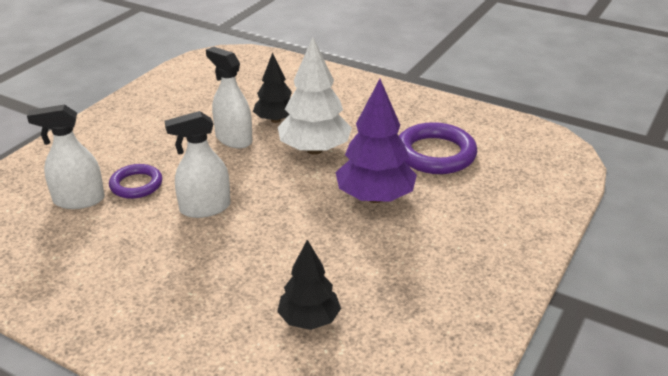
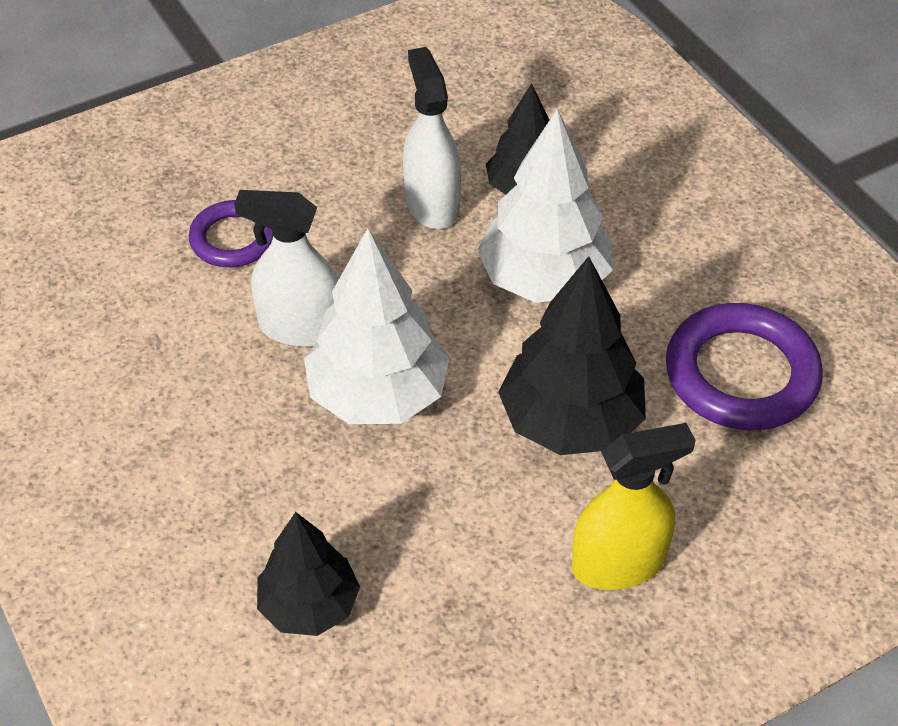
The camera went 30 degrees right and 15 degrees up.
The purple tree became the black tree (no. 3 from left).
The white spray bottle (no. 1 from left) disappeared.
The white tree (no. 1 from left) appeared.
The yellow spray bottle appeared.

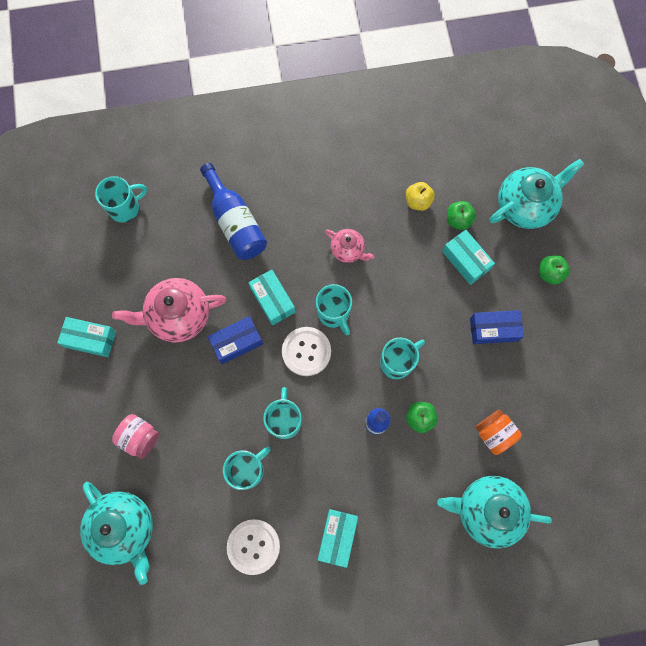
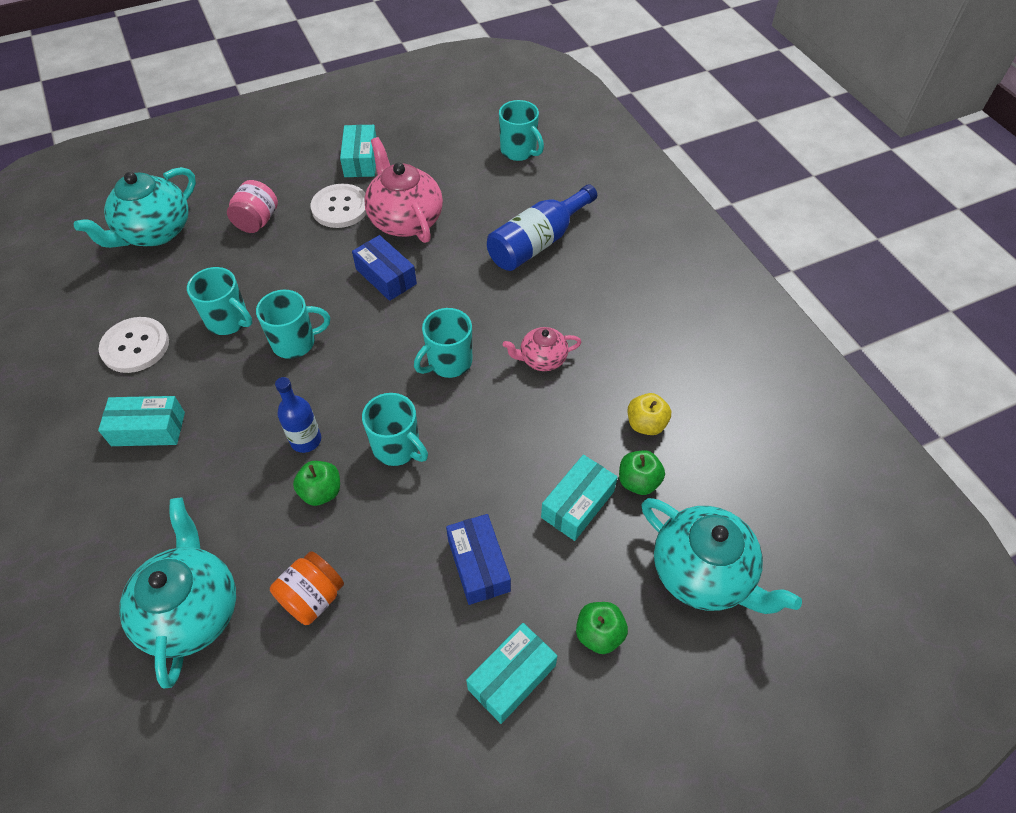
The camera went 75 degrees right and 20 degrees down.
The pink teapot (no. 2 from left) turned 60 degrees clockwise.
The turquoise box (no. 2 from left in the first image) moved.
The white button (no. 2 from left) moved.

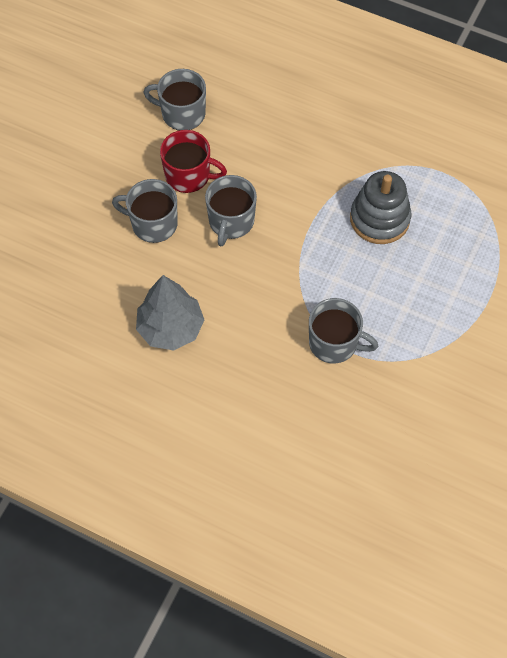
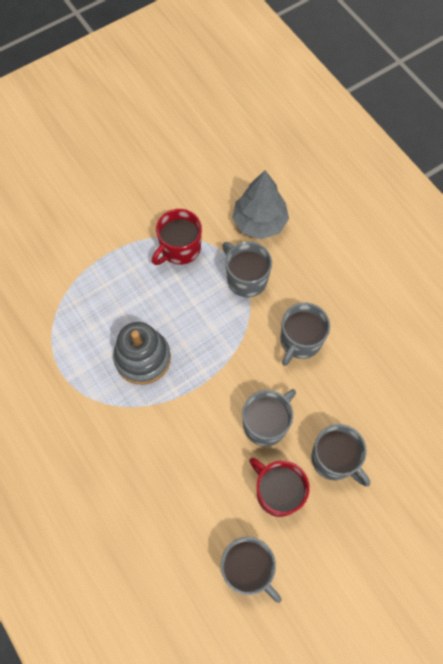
The camera went 150 degrees left and 5 degrees up.
The grey tree moved.
The red mug (no. 1 from left) appeared.
The grey mug (no. 4 from left) appeared.

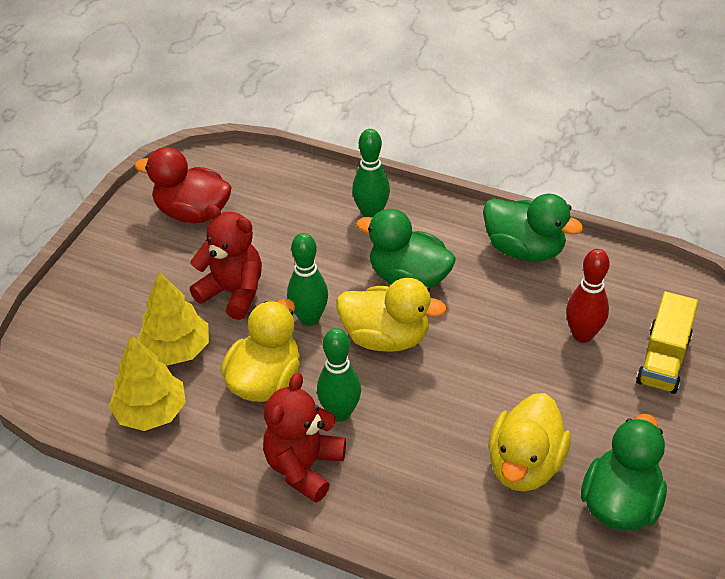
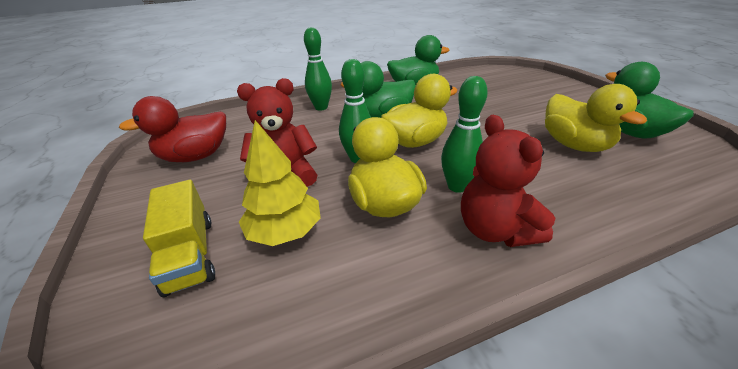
The camera went 45 degrees left and 10 degrees down.
The red bowling pin disappeared.
The yellow truck moved.
The yellow tree (no. 1 from left) disappeared.

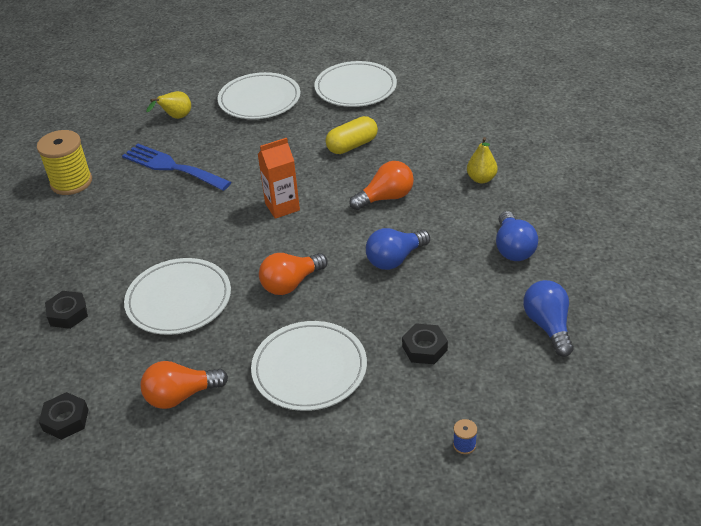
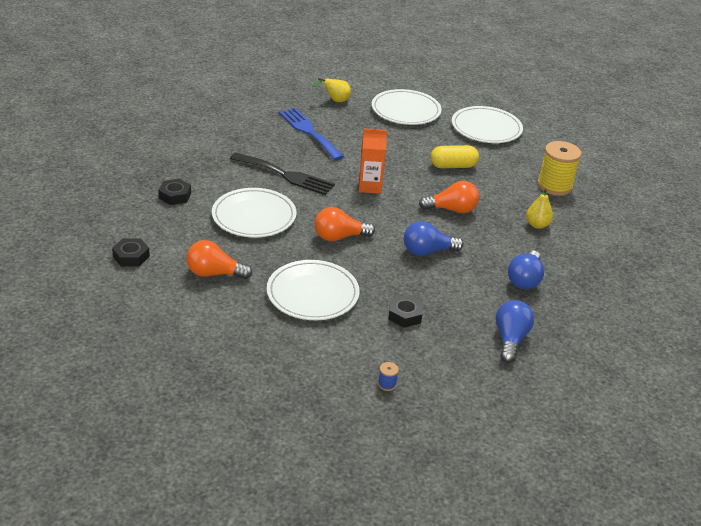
The camera went 20 degrees right and 5 degrees down.
The yellow spool moved.
The black fork appeared.

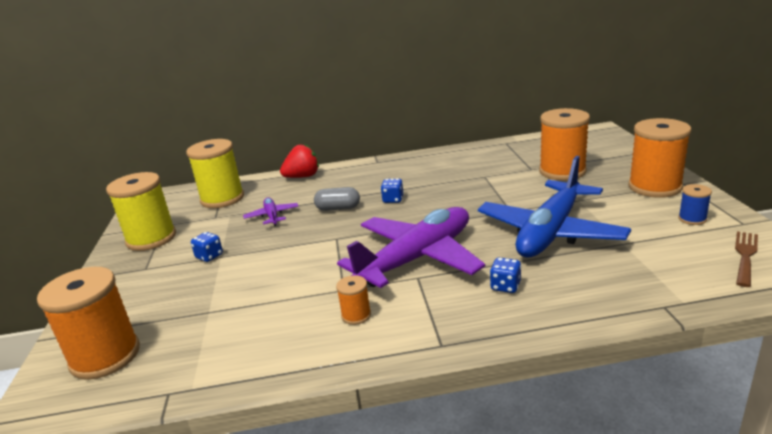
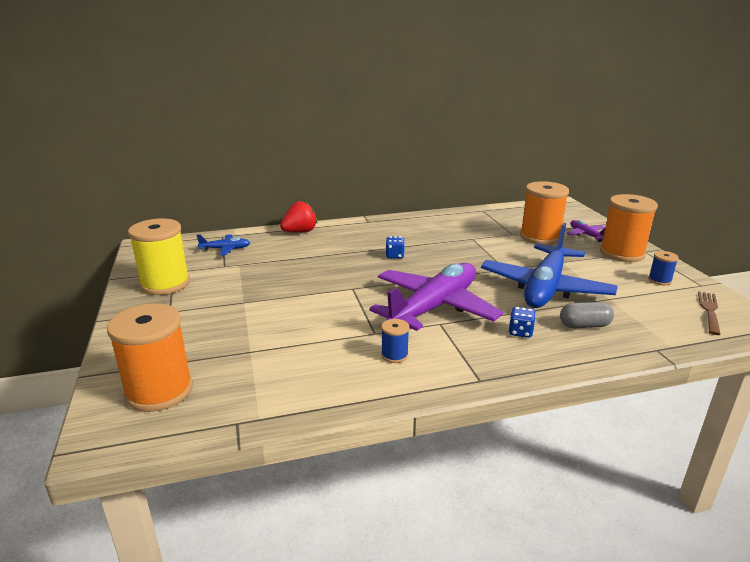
The camera went 10 degrees left and 0 degrees up.
The yellow spool (no. 2 from left) was replaced by the blue plane (no. 1 from left).
The grey capsule moved.
The purple plane (no. 1 from left in the first image) moved.
The blue dice (no. 1 from left) disappeared.
The orange spool (no. 2 from left) became the blue spool (no. 1 from left).

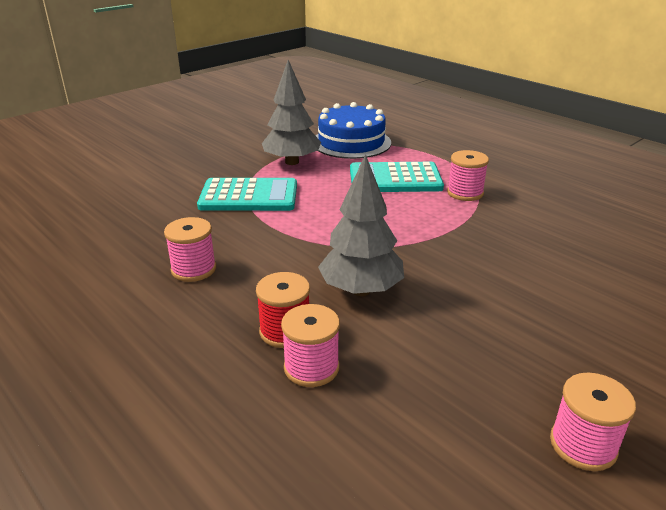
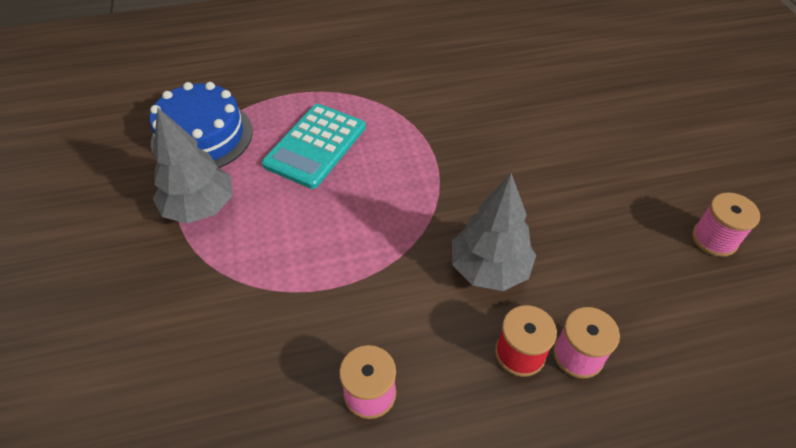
The camera went 60 degrees left and 20 degrees up.
The pink spool (no. 3 from left) disappeared.
The turquoise calculator (no. 1 from left) disappeared.

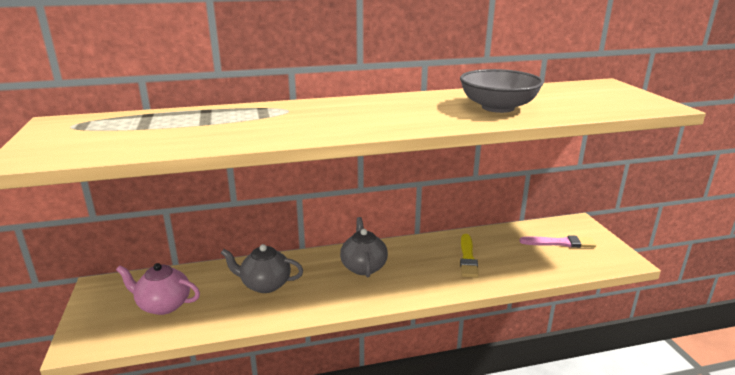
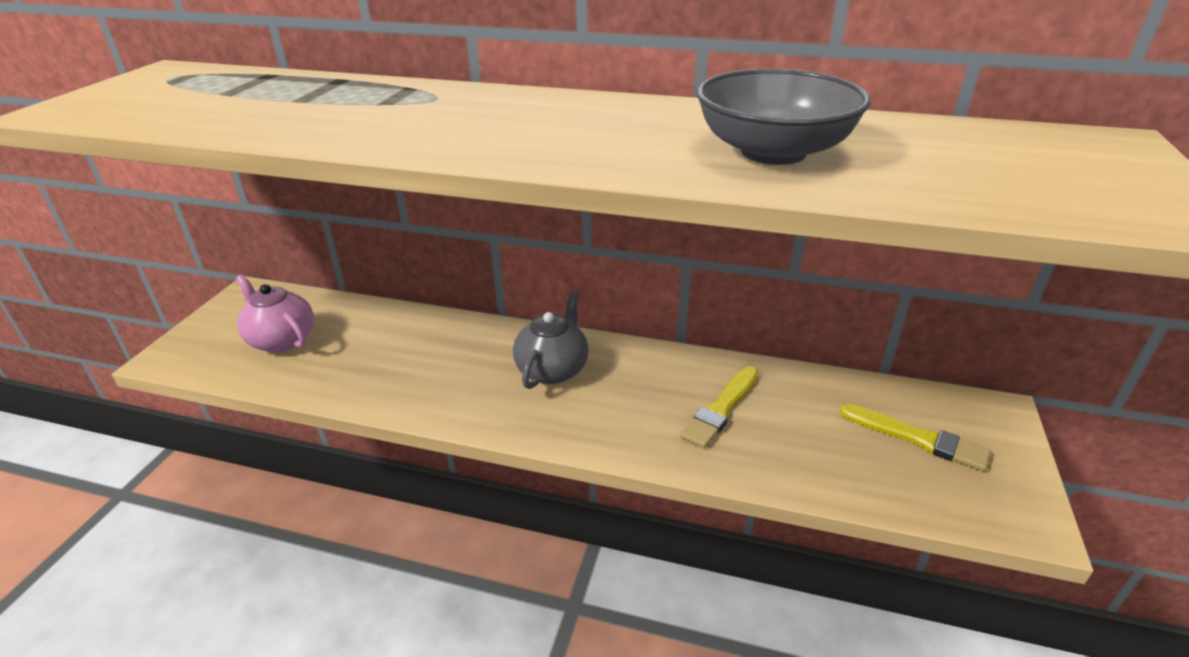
The camera went 30 degrees right and 10 degrees up.
The pink brush became the yellow brush (no. 2 from left).
The grey teapot (no. 1 from left) disappeared.

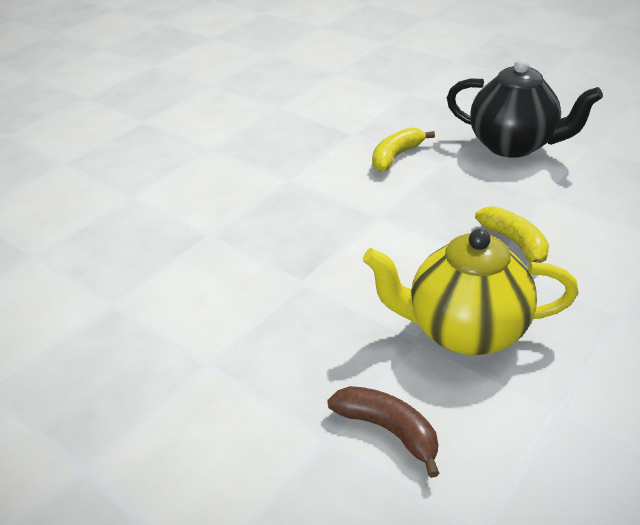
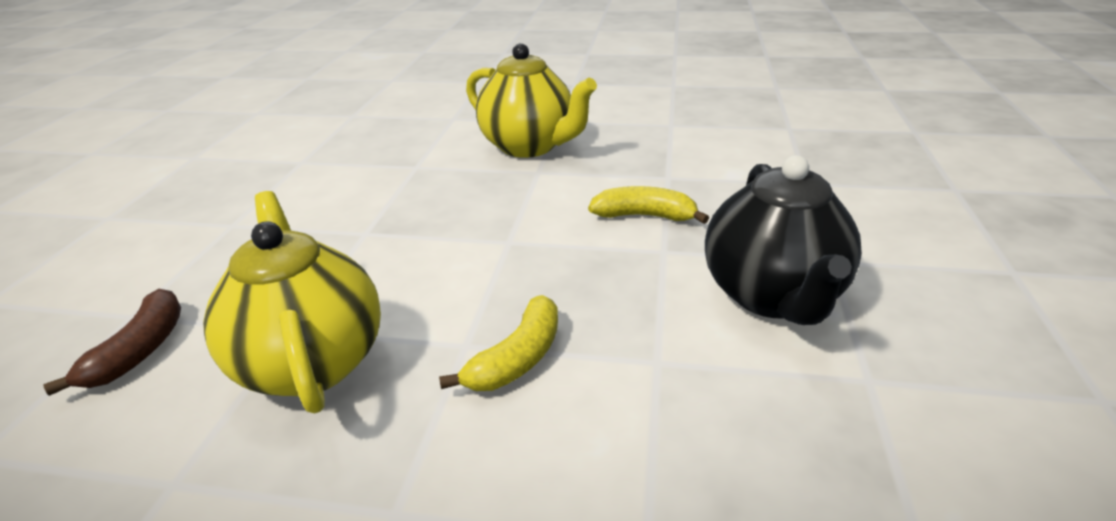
The camera went 60 degrees right and 5 degrees down.
The yellow teapot (no. 2 from left) appeared.

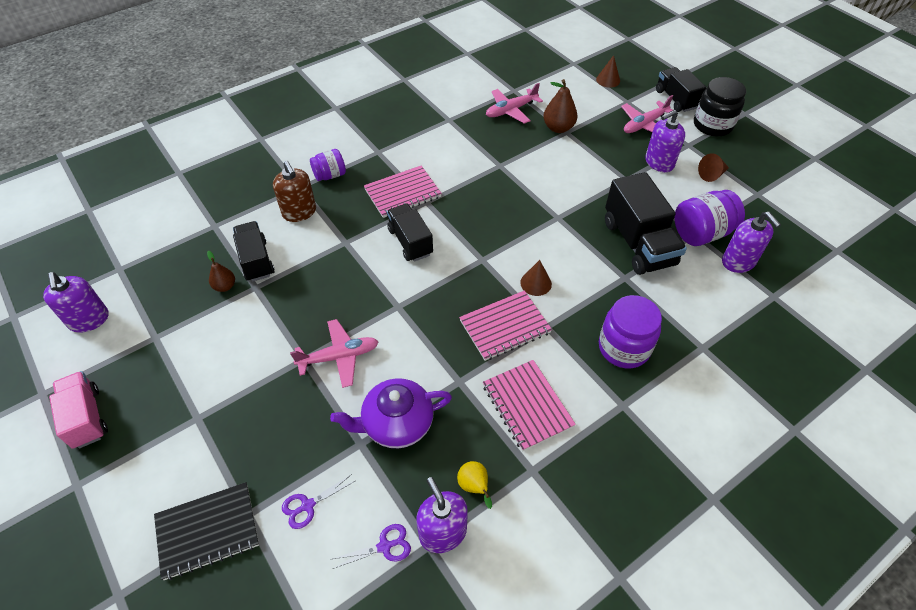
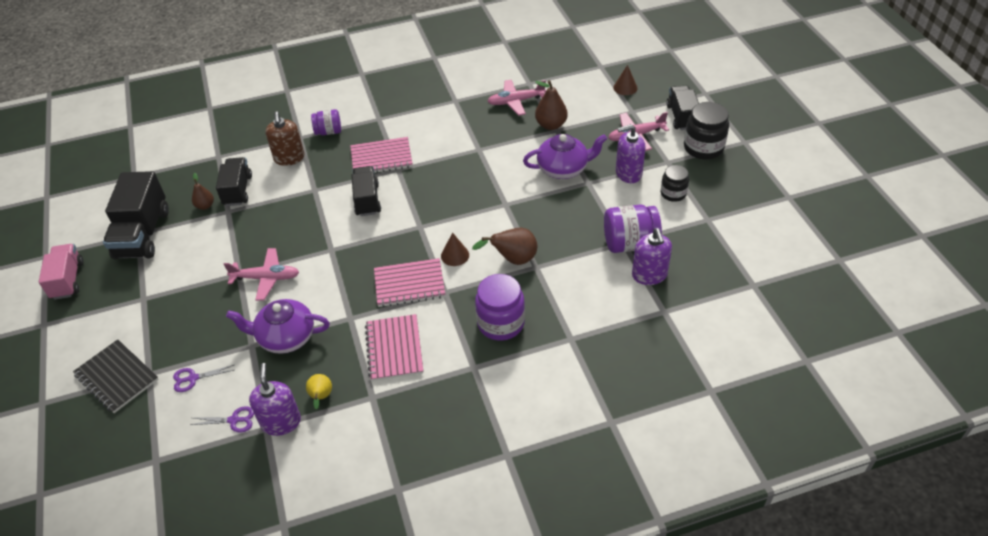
The camera went 20 degrees right and 5 degrees down.
The brown cone (no. 3 from left) was replaced by the black jar (no. 1 from left).
The black truck (no. 3 from left in the first image) moved.
The purple soap dispenser (no. 1 from left) disappeared.
The black notebook turned 45 degrees clockwise.
The purple teapot (no. 2 from left) appeared.
The brown pear (no. 2 from left) appeared.

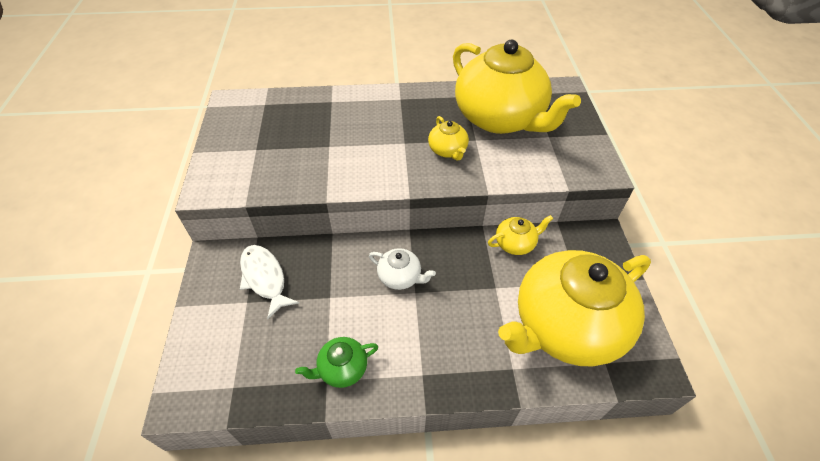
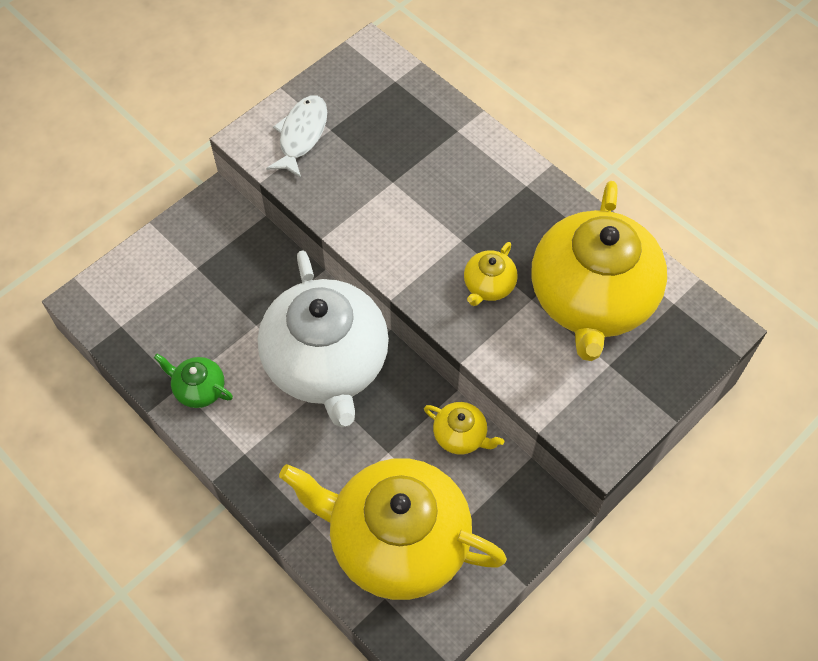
The camera went 50 degrees right and 10 degrees up.
The white fish moved.
The white teapot changed to 2.44 times the size.

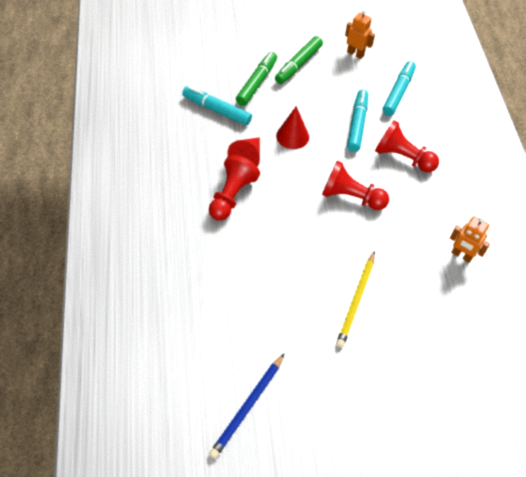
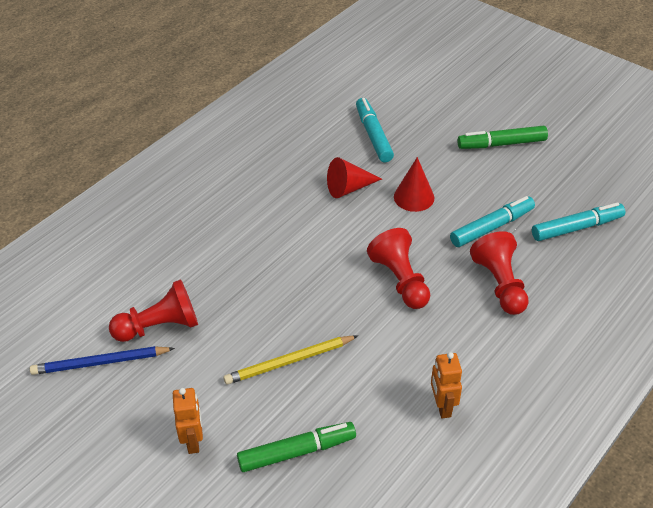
The camera went 50 degrees right and 10 degrees down.
The orange robot (no. 1 from left) moved.
The green marker (no. 1 from left) moved.
The red pawn (no. 1 from left) moved.

